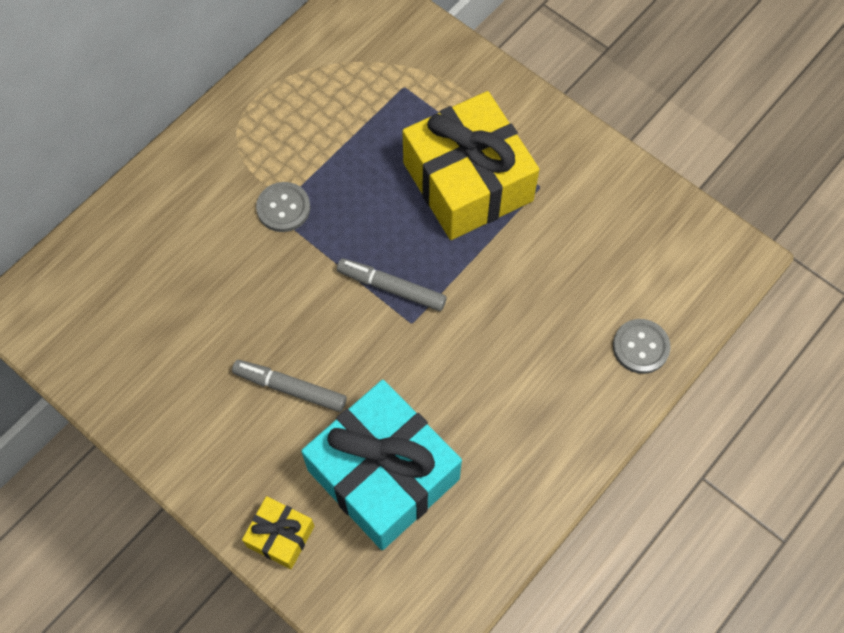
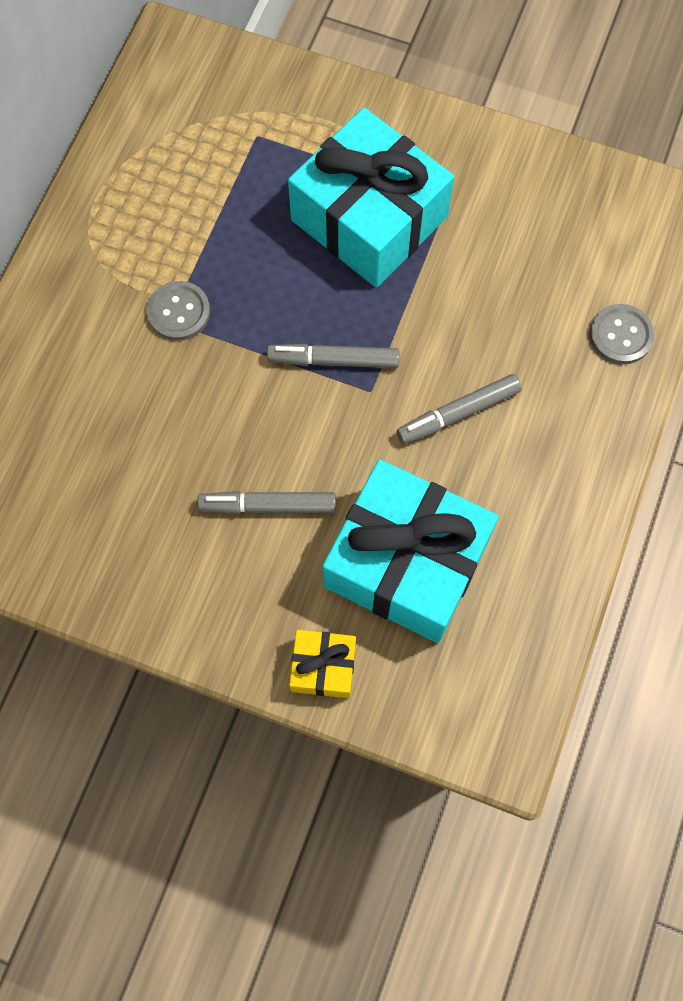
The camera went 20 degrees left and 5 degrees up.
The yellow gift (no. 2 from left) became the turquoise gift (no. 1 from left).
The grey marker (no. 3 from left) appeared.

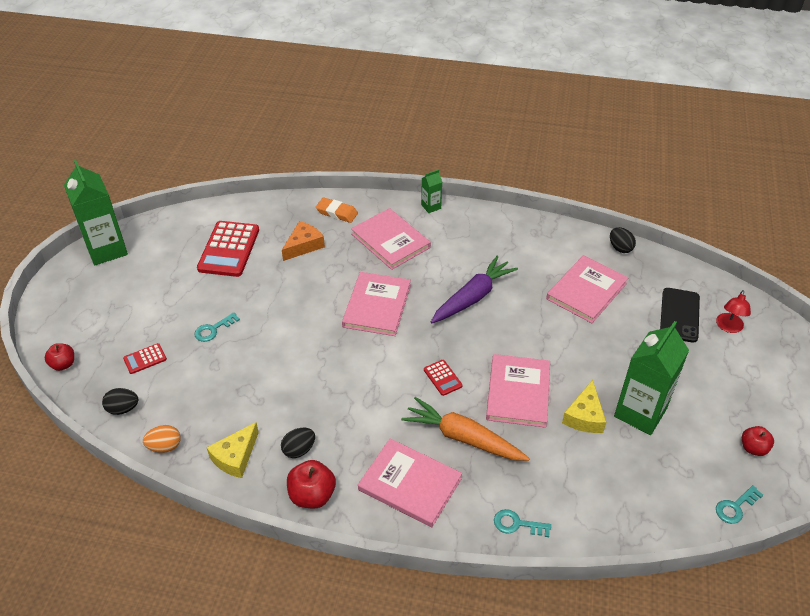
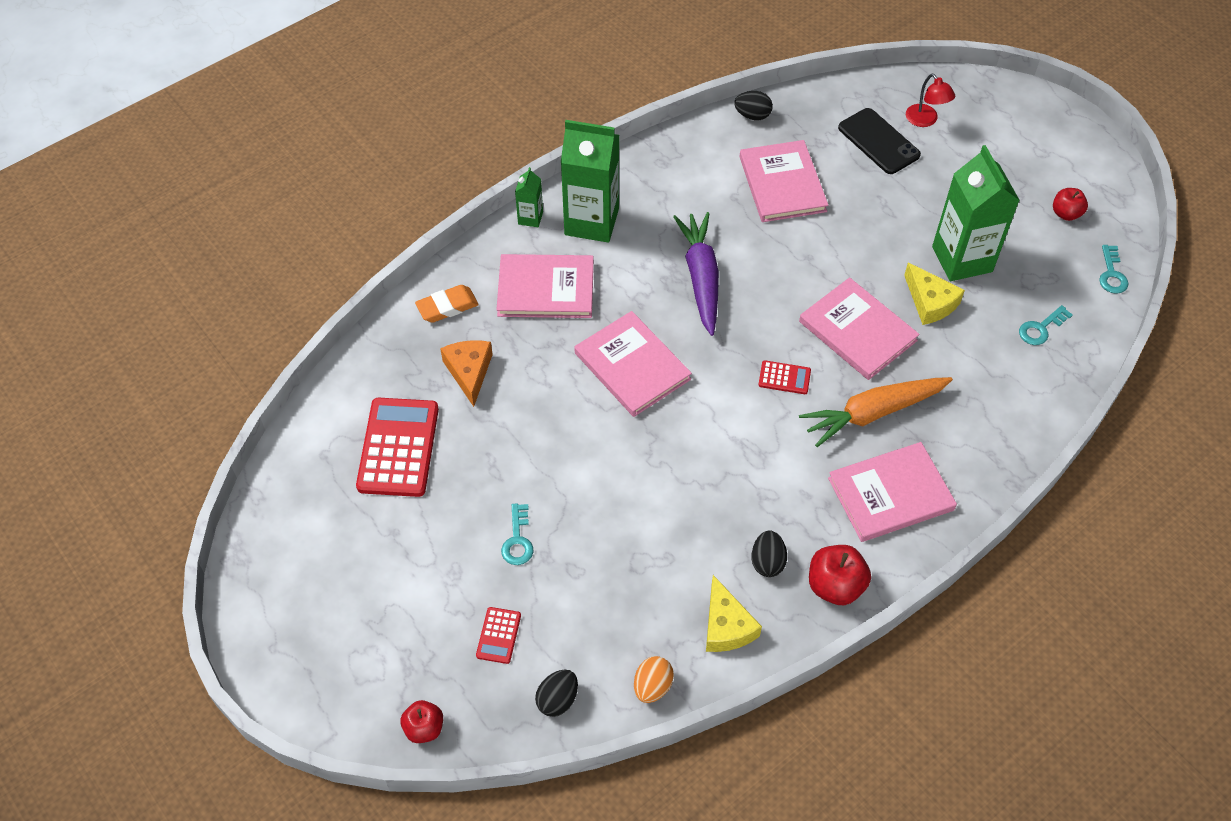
The camera went 50 degrees left and 10 degrees up.
The green carton (no. 1 from left in the first image) moved.
The red calculator (no. 2 from left in the first image) turned 135 degrees counterclockwise.
The turquoise key (no. 2 from left) moved.

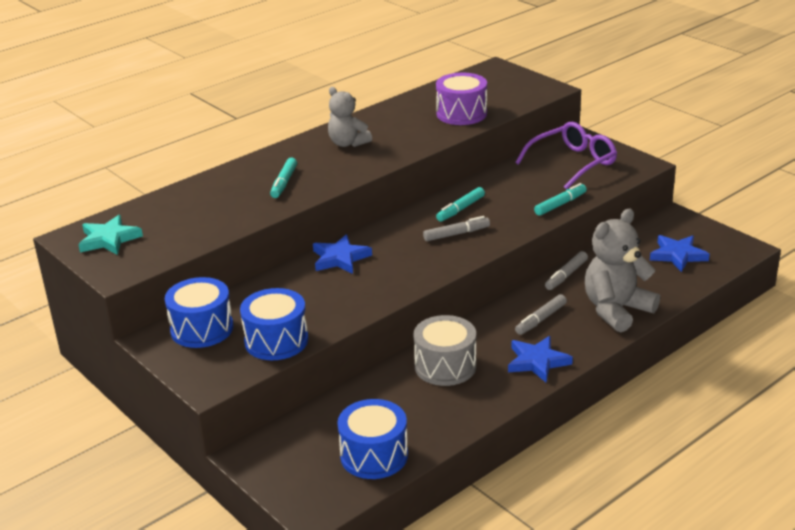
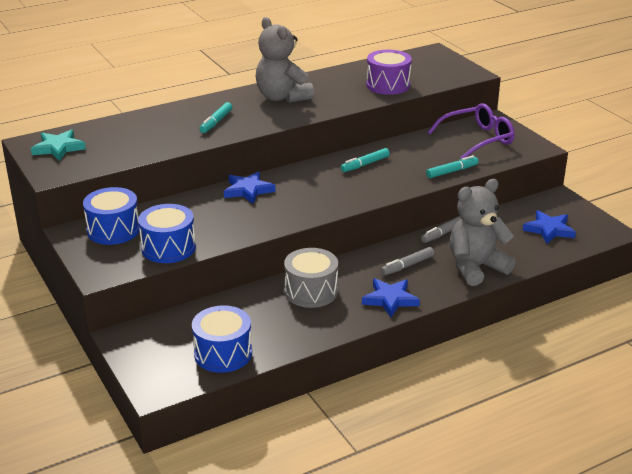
The camera went 10 degrees right and 0 degrees up.
The grey teddy bear (no. 1 from left) changed to 1.57 times the size.
The grey marker (no. 1 from left) disappeared.

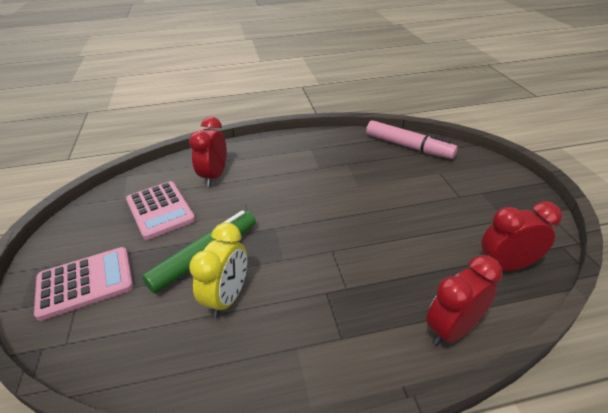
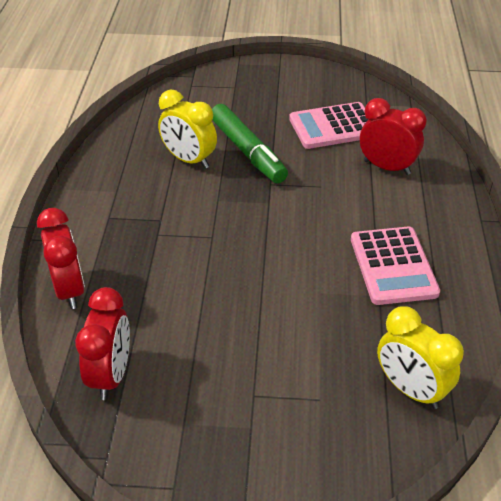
The camera went 105 degrees right and 5 degrees up.
The pink marker was replaced by the yellow clock (no. 2 from left).
The pink calculator (no. 1 from left in the first image) moved.

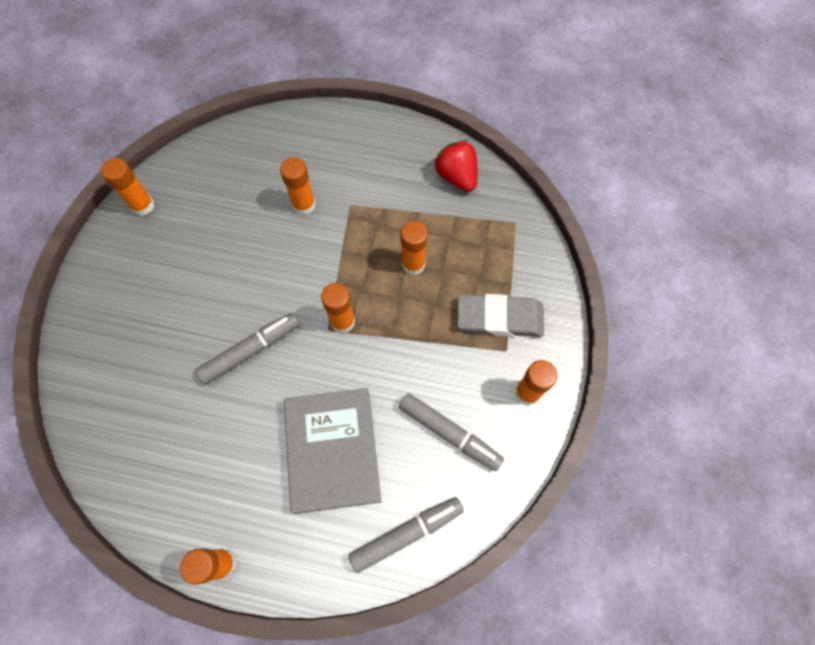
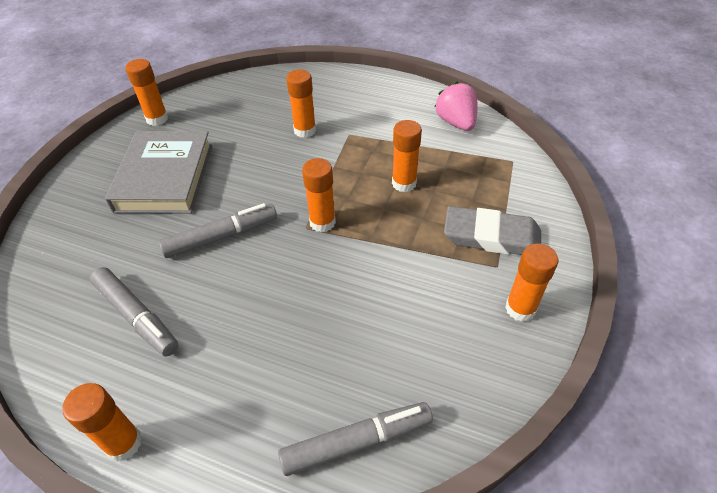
The camera went 10 degrees right and 20 degrees down.
The red strawberry became the pink strawberry.
The grey book moved.
The grey marker (no. 3 from left in the first image) moved.

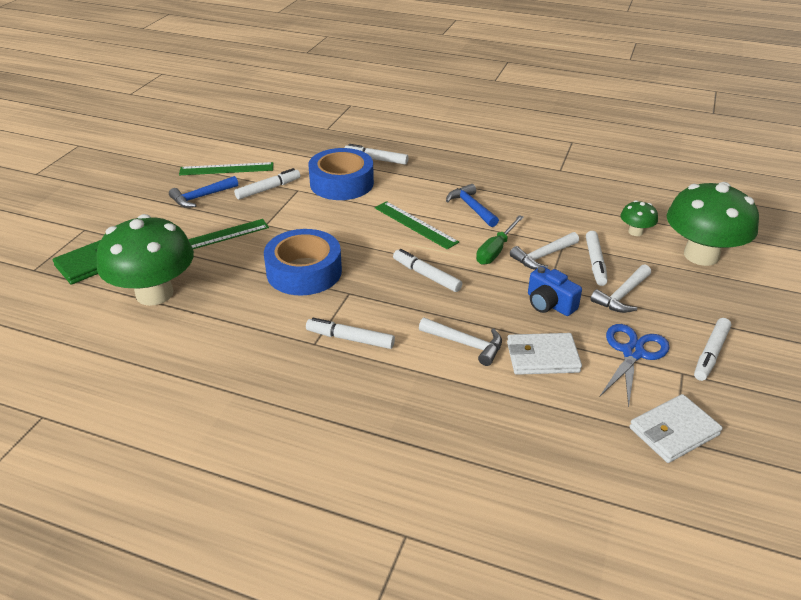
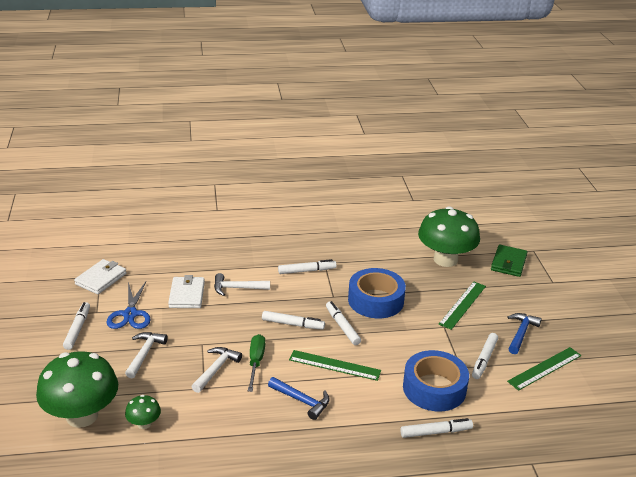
The camera went 150 degrees right and 5 degrees down.
The white marker (no. 5 from left in the first image) moved.
The blue camera disappeared.
The white wallet (no. 1 from left in the first image) turned 60 degrees counterclockwise.

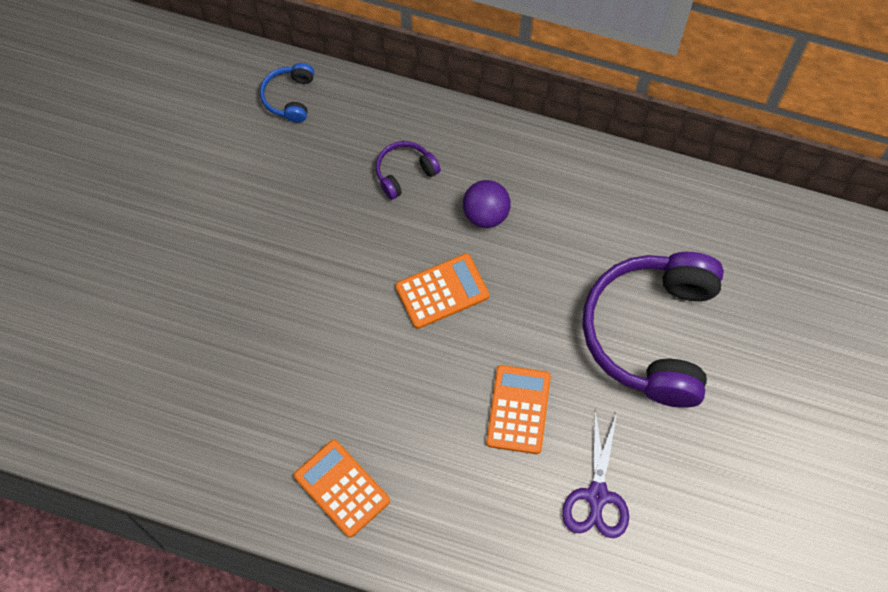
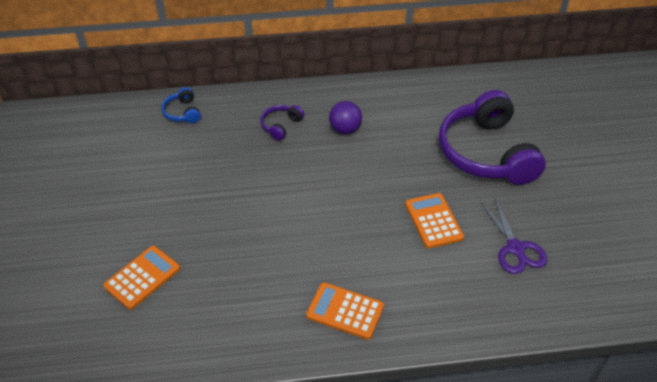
The camera went 25 degrees left and 20 degrees down.
The orange calculator (no. 2 from left in the first image) moved.

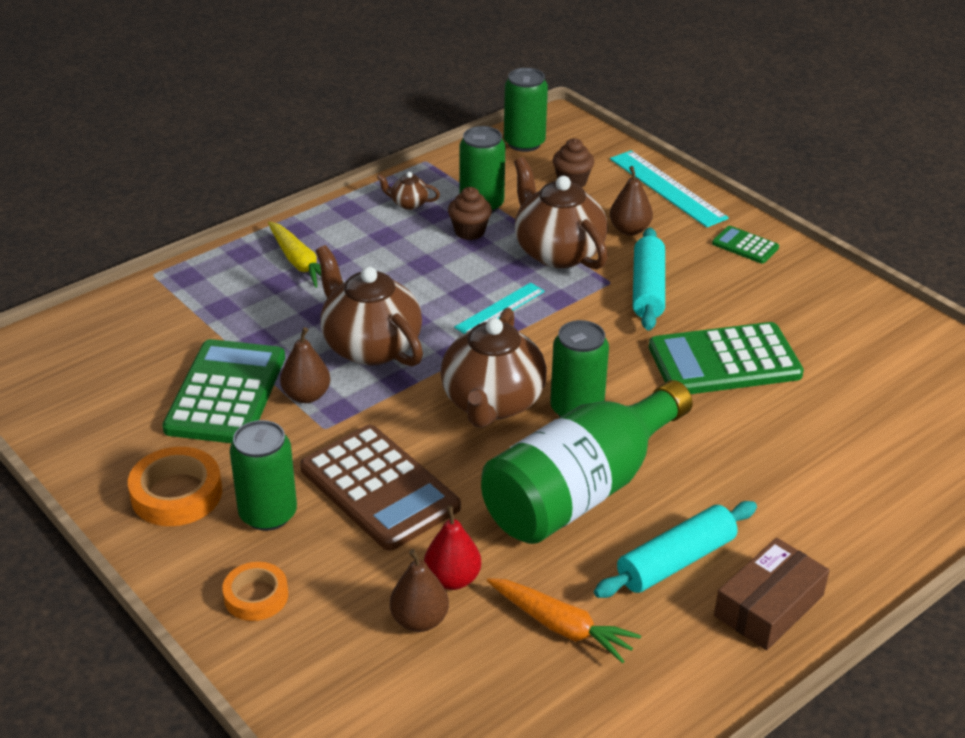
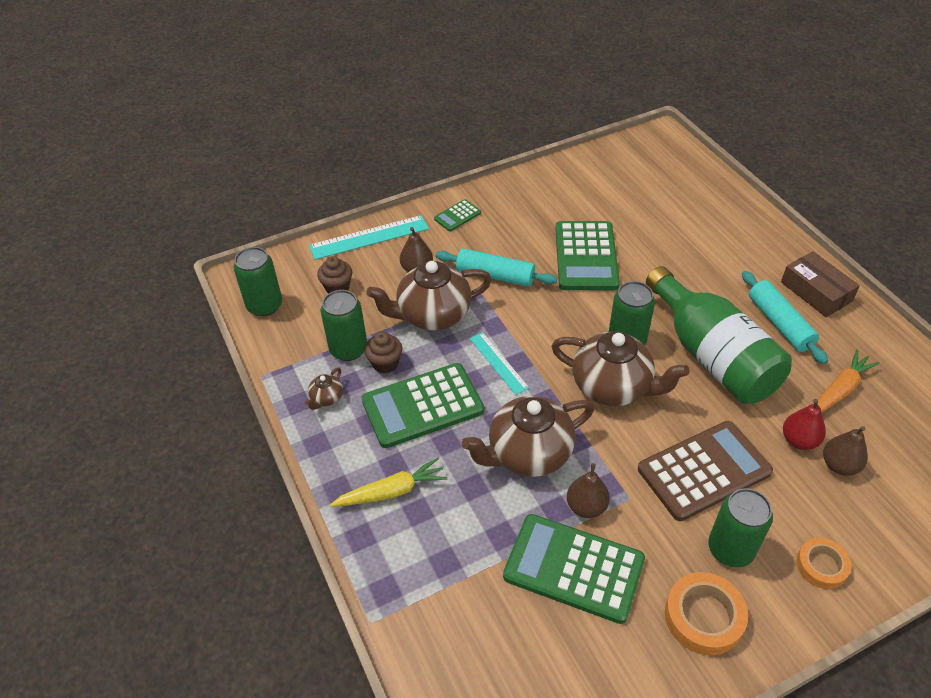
The camera went 75 degrees left and 10 degrees up.
The green calculator (no. 1 from left) appeared.

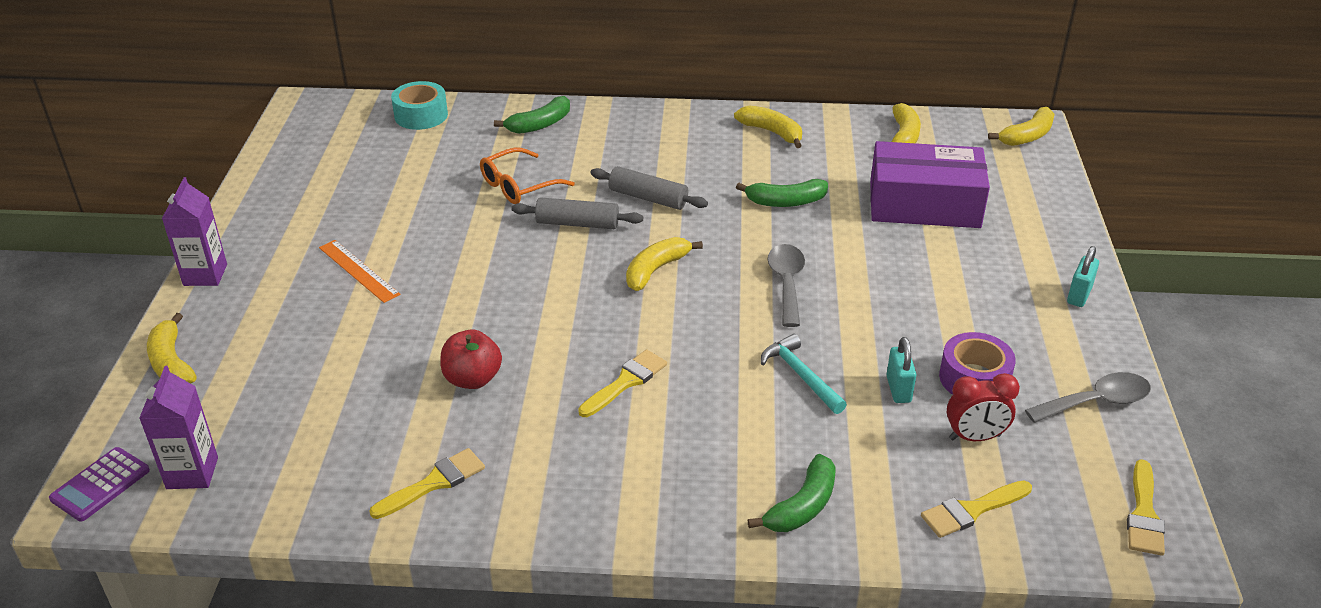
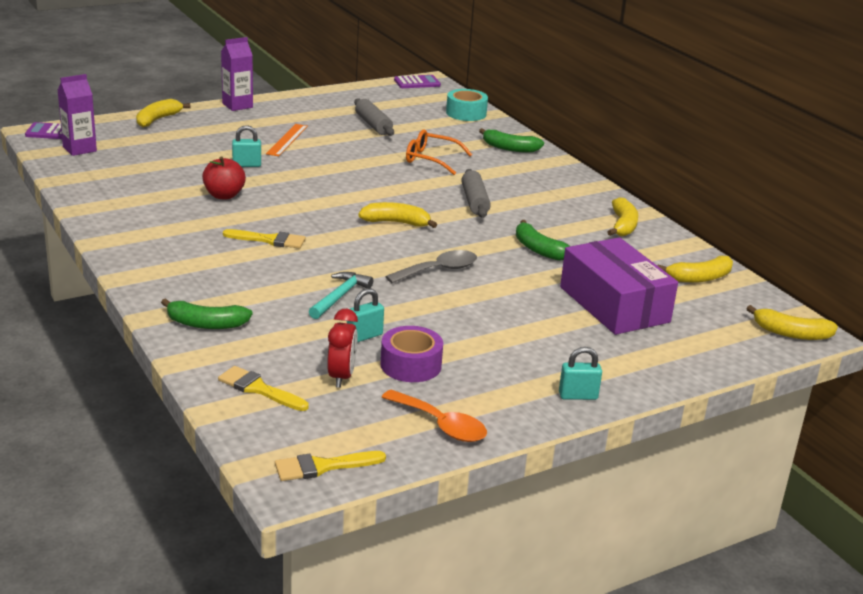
The camera went 55 degrees right and 10 degrees down.
The grey rolling pin (no. 1 from left) moved.
The grey spoon (no. 2 from left) became the orange spoon.
The red clock turned 135 degrees counterclockwise.
The yellow brush (no. 1 from left) disappeared.
The purple calculator (no. 2 from left) appeared.
The turquoise padlock (no. 1 from left) appeared.

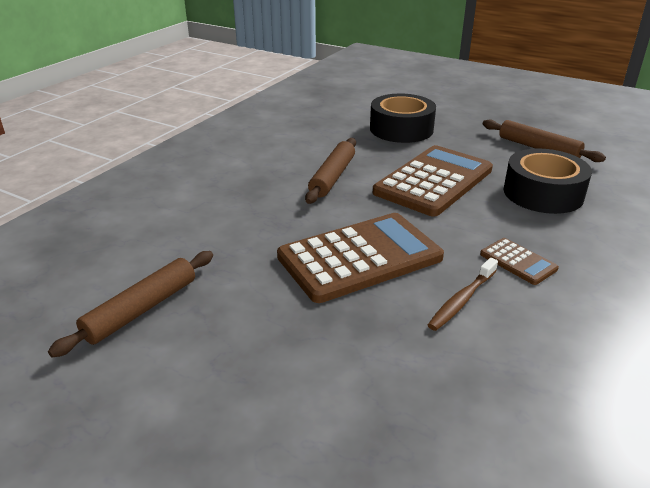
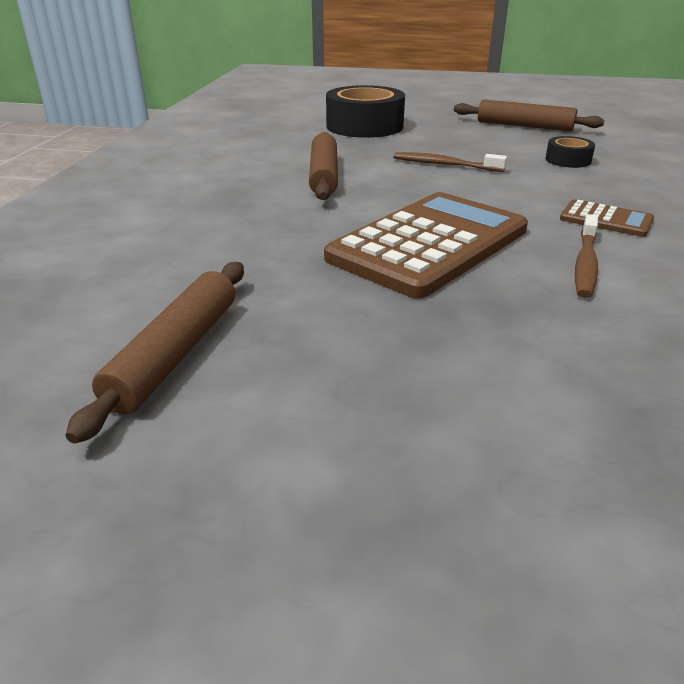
The camera went 20 degrees left and 0 degrees up.
The brown calculator (no. 2 from left) was replaced by the brown toothbrush (no. 1 from left).
The black tape (no. 2 from left) changed to 0.49 times the size.

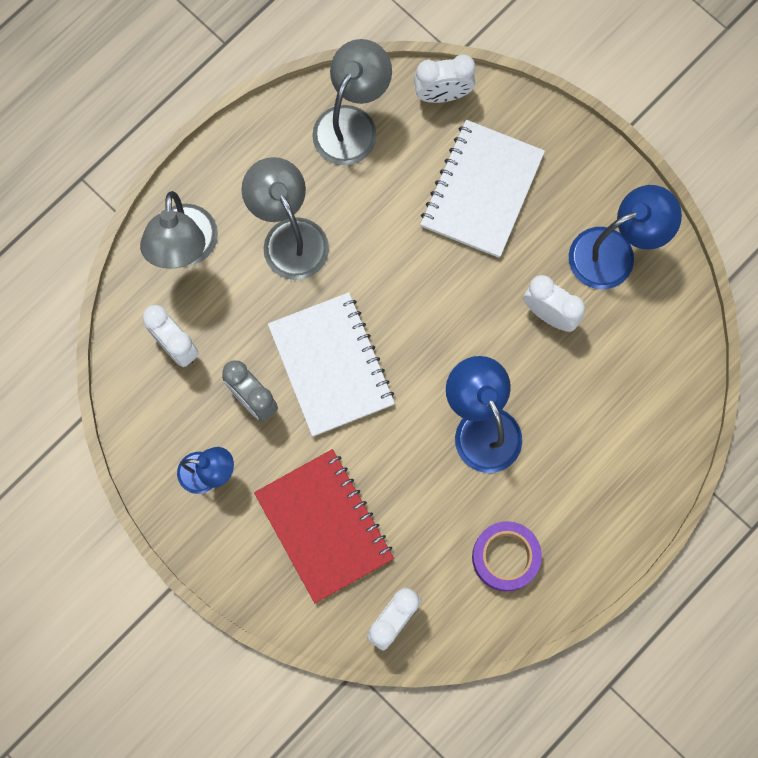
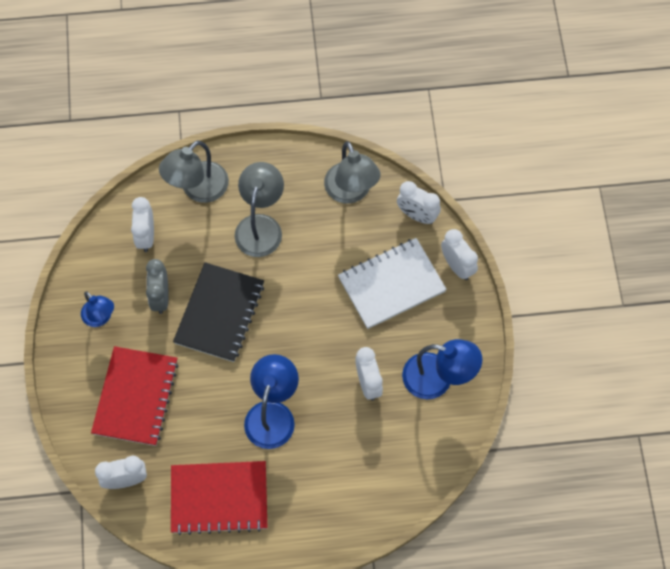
The camera went 40 degrees right and 10 degrees down.
The grey lamp (no. 3 from left) turned 90 degrees clockwise.
The white notebook (no. 1 from left) became the black notebook.
The purple tape was replaced by the red notebook (no. 2 from left).
The white clock (no. 5 from left) appeared.

